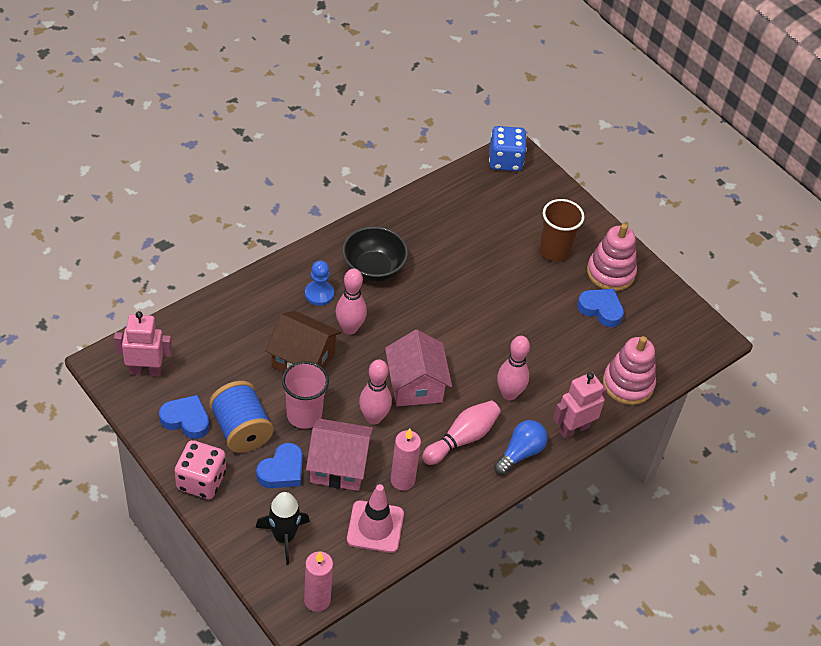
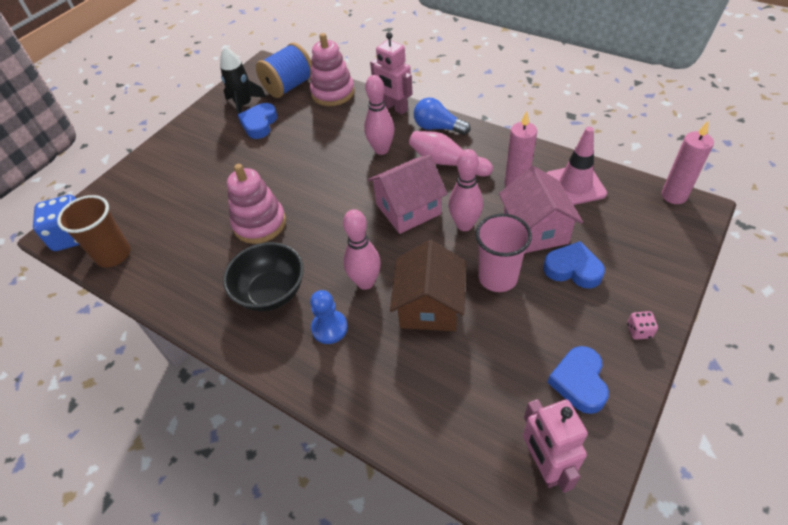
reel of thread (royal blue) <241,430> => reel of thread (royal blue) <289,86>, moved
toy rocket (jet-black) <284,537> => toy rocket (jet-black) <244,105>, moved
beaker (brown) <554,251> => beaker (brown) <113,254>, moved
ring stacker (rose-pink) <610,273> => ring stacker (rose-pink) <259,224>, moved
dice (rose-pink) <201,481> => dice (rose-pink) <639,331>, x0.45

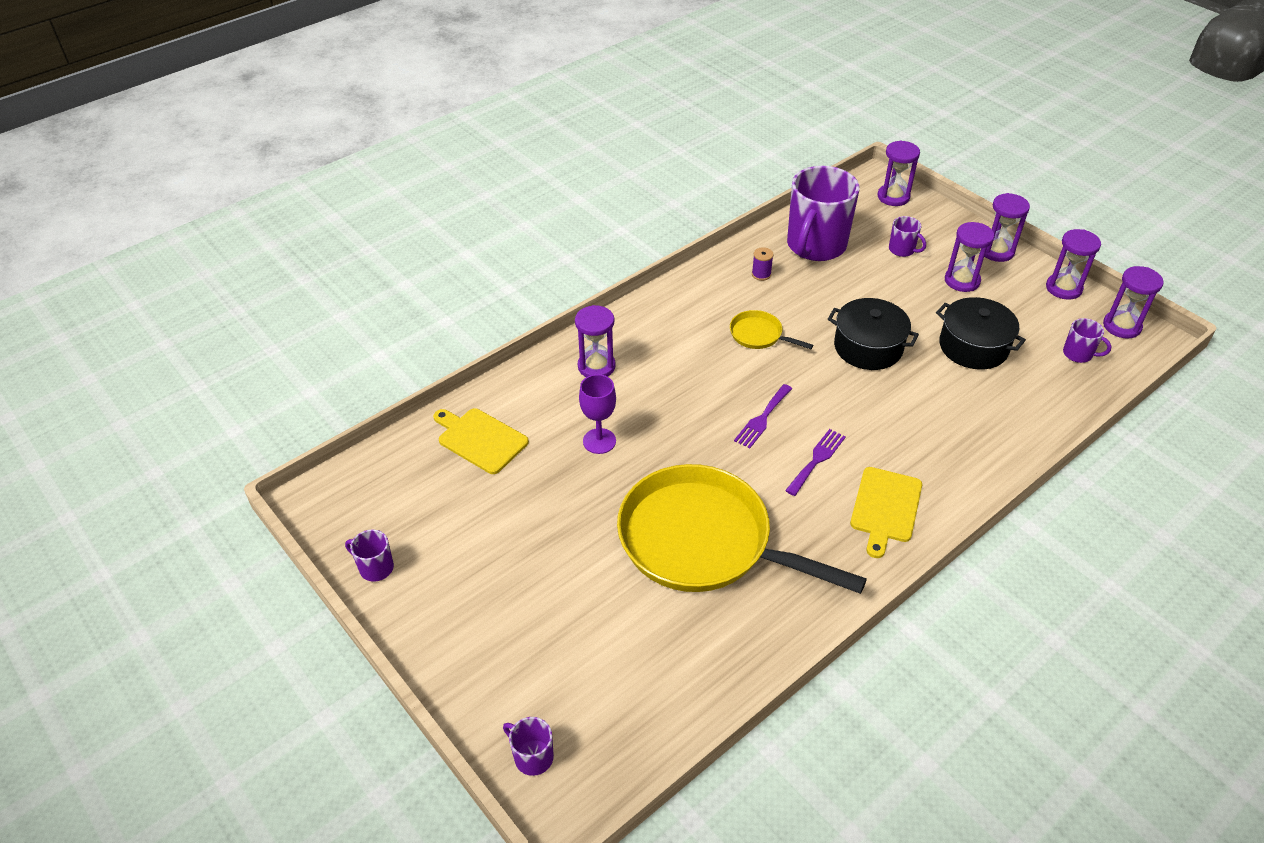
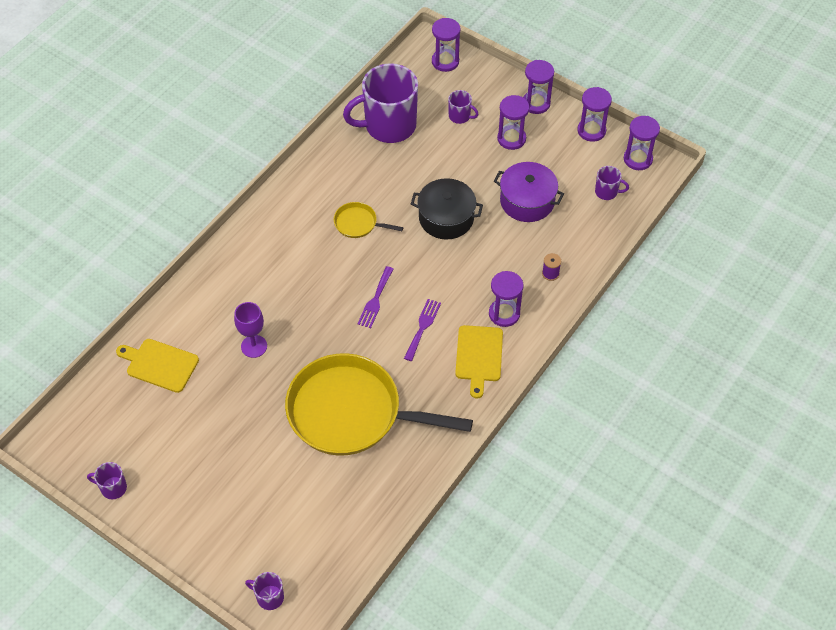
sandglass (purple) <596,366> => sandglass (purple) <504,314>, moved
reel of thread (purple) <761,274> => reel of thread (purple) <550,273>, moved
stockpot (jet-black) <973,346> => stockpot (purple) <527,201>
coffee mug (purple) <815,246> => coffee mug (purple) <388,126>, 60 degrees clockwise

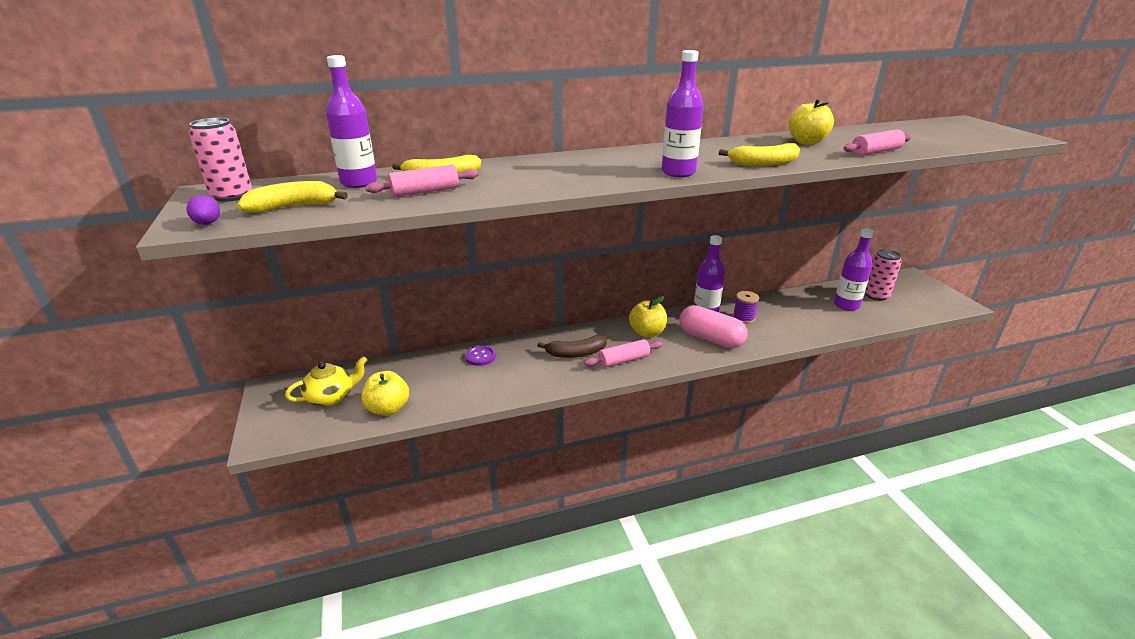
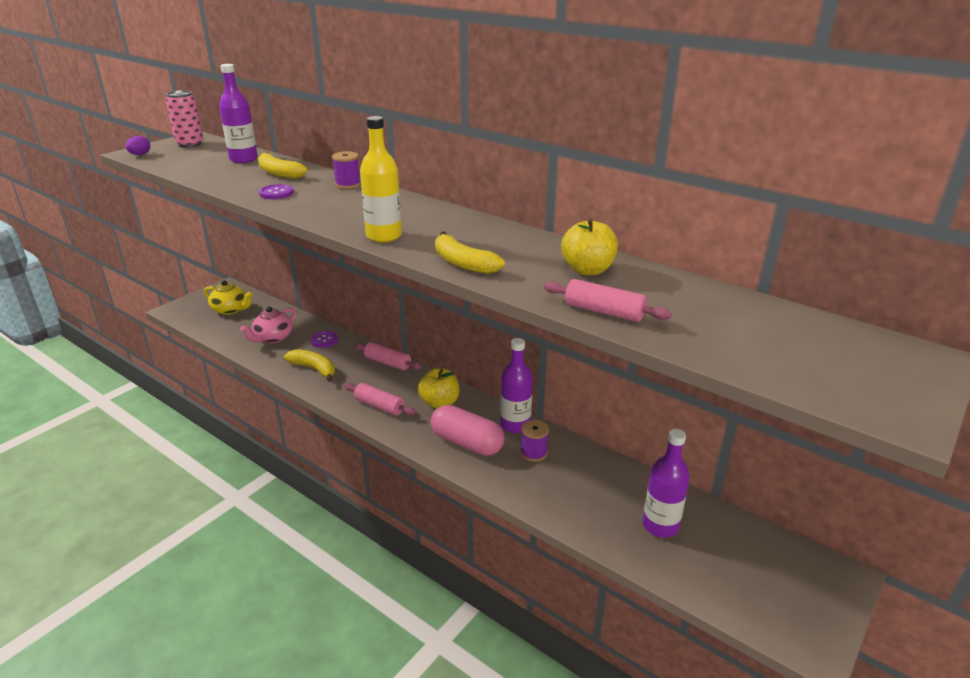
apple fruit (yellow) <388,408> => nothing
toy banana (brown) <576,353> => nothing
tin (rose-pink) <876,295> => nothing
nothing => china teapot (rose-pink) <273,338>
nothing => shirt button (purple) <276,193>
nothing => reel of thread (purple) <348,184>
toy banana (yellow) <293,207> => toy banana (yellow) <314,369>, moved
rolling pin (rose-pink) <425,191> => rolling pin (rose-pink) <387,363>, moved
flask (purple) <678,172> => flask (yellow) <384,236>
pill (rose-pink) <710,338> => pill (rose-pink) <467,443>, 60 degrees counterclockwise

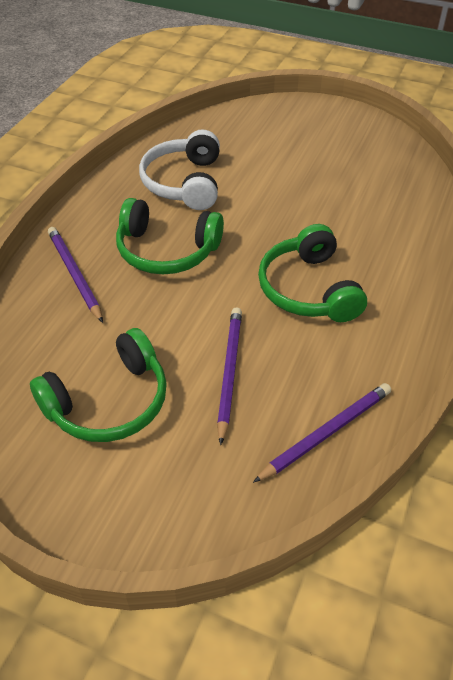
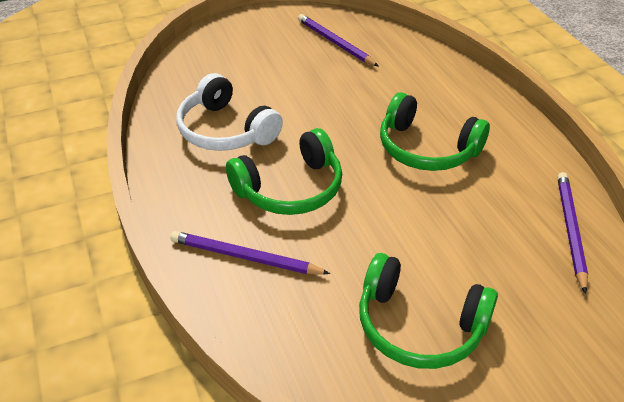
wooden pencil (purple) <229,372> => wooden pencil (purple) <335,43>, moved
headphones (leaf-green) <109,402> => headphones (leaf-green) <419,325>, 105 degrees clockwise

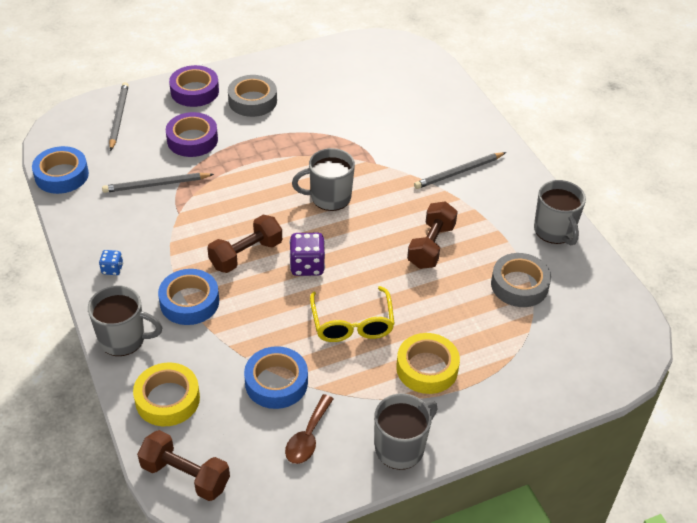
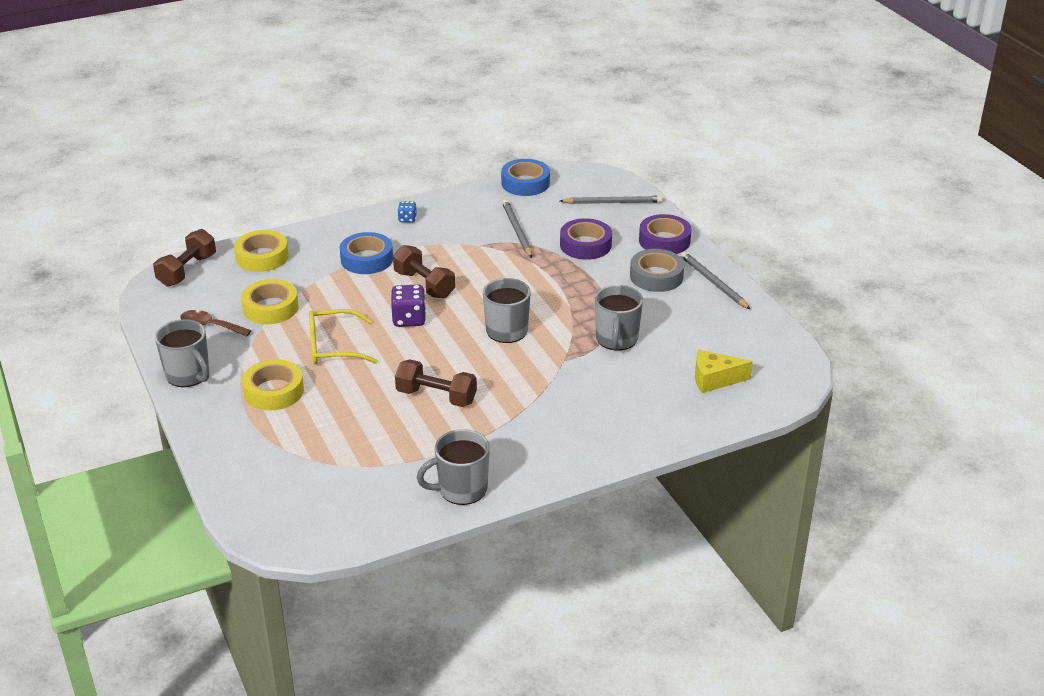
sticky tape (ash-grey) <519,285> => nothing
nothing => cheese wedge (yellow) <714,380>
coffee mug (ash-grey) <124,339> => coffee mug (ash-grey) <616,339>, moved
wooden pencil (ash-grey) <458,172> => wooden pencil (ash-grey) <713,282>, moved
sticky tape (royal blue) <276,382> => sticky tape (yellow) <270,308>

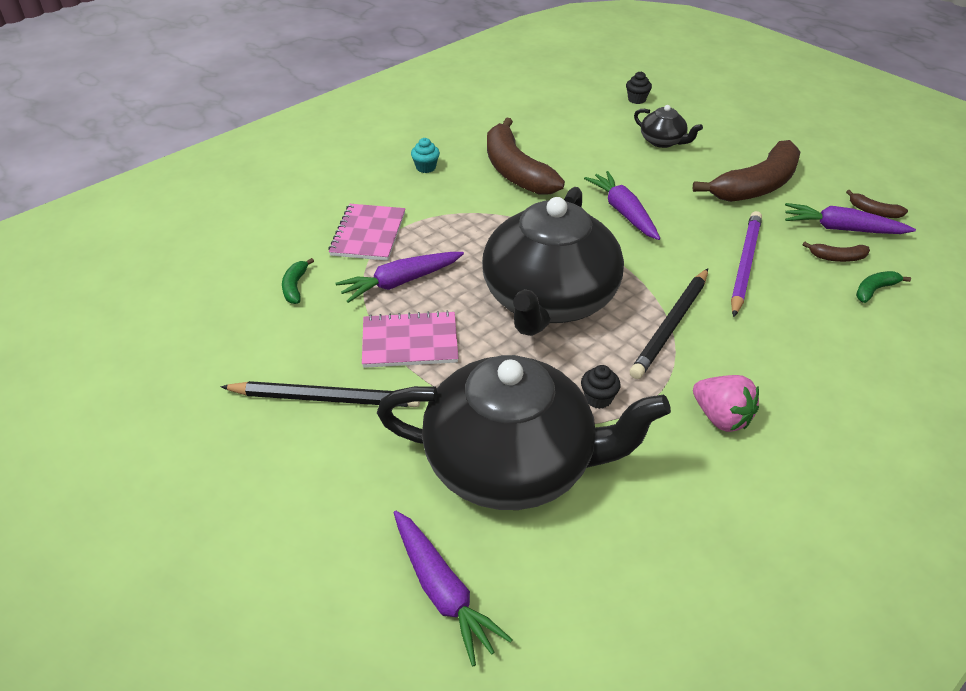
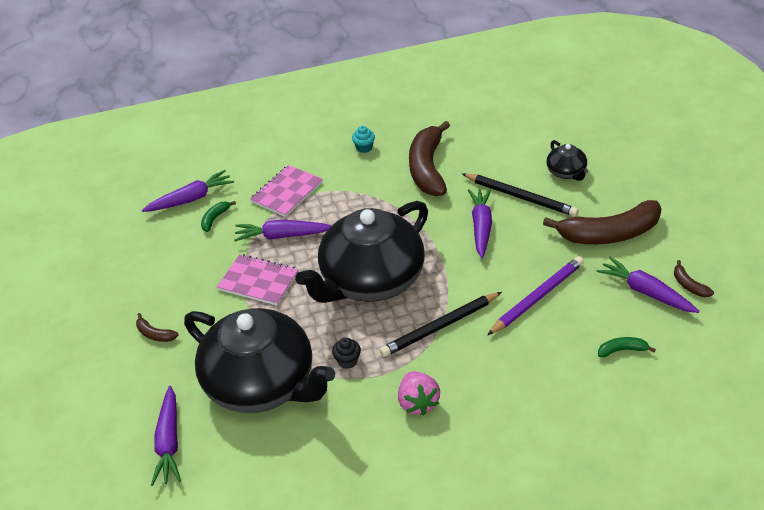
fairy cake (jet-black) <636,99> => nothing
nothing => carrot (purple) <191,199>
wooden pencil (jet-black) <325,398> => wooden pencil (jet-black) <520,197>, moved
toy banana (brown) <837,258> => toy banana (brown) <155,334>, moved

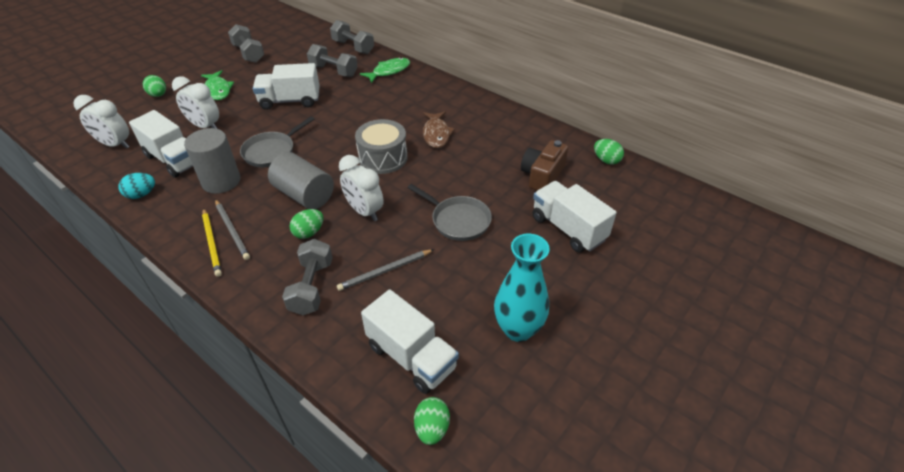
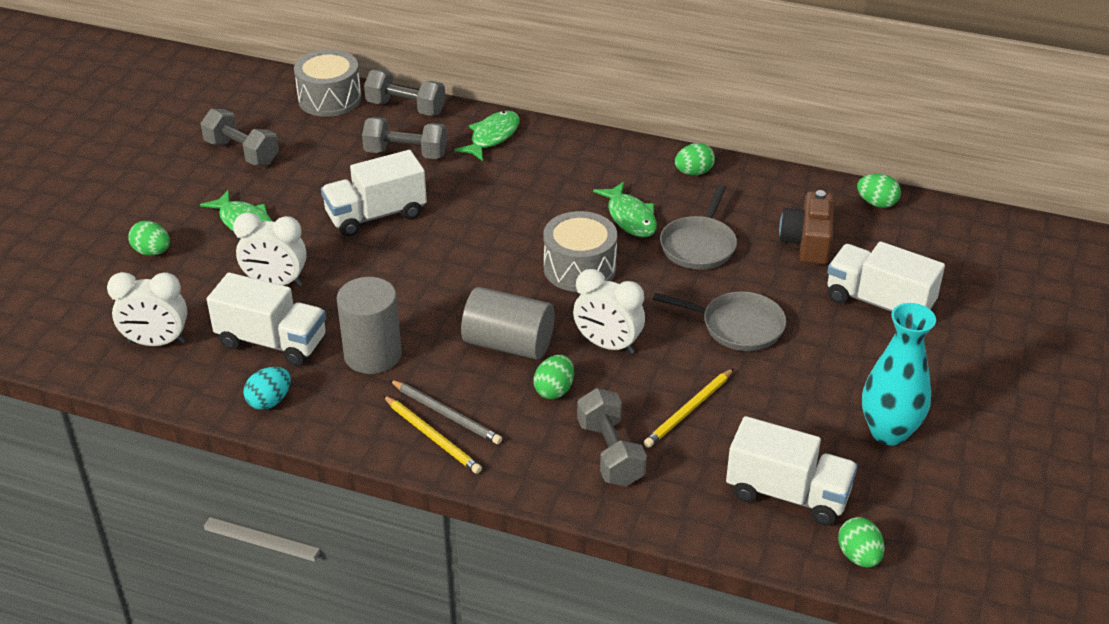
nothing => toy drum (ash-grey) <329,99>
nothing => egg (leaf-green) <693,172>
skillet (ash-grey) <272,151> => skillet (ash-grey) <699,245>, moved
wooden pencil (ash-grey) <385,271> => wooden pencil (yellow) <688,410>
fish (brown) <436,134> => fish (leaf-green) <630,217>

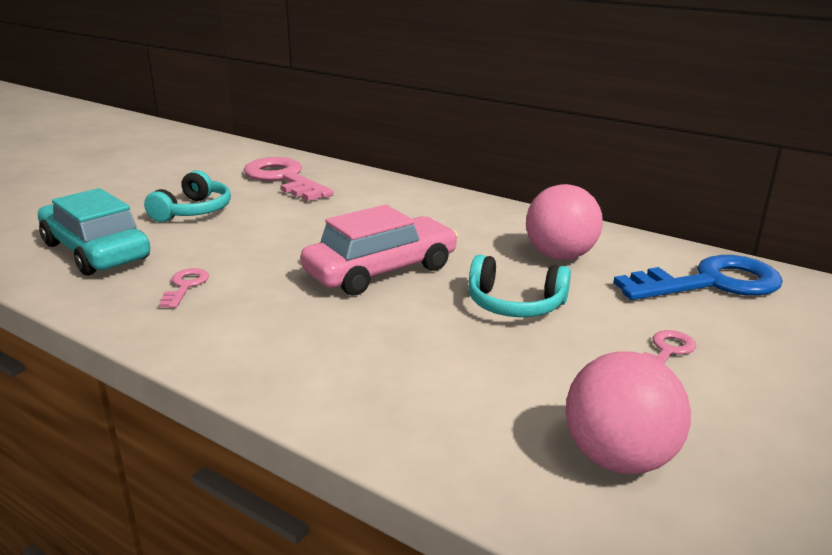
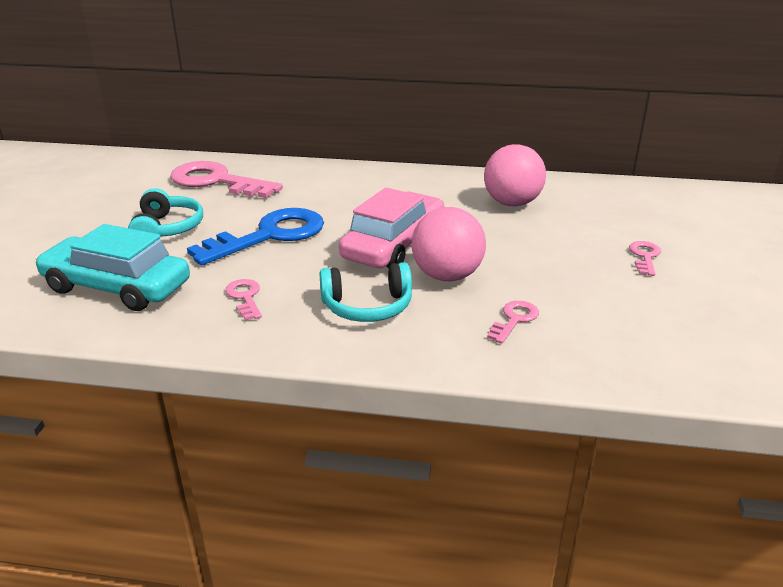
nothing => latchkey (rose-pink) <514,319>
headphones (turquoise) <515,304> => headphones (turquoise) <367,307>, moved
ball (rose-pink) <618,458> => ball (rose-pink) <447,276>, moved
latchkey (royal blue) <711,283> => latchkey (royal blue) <270,235>, moved

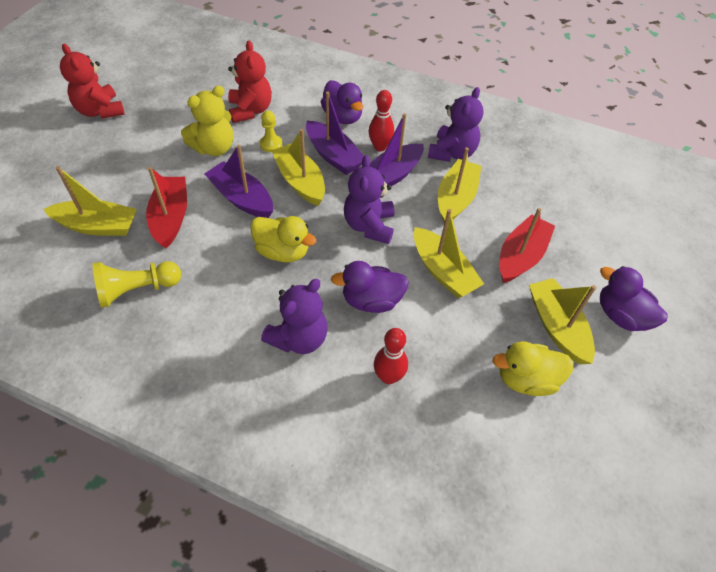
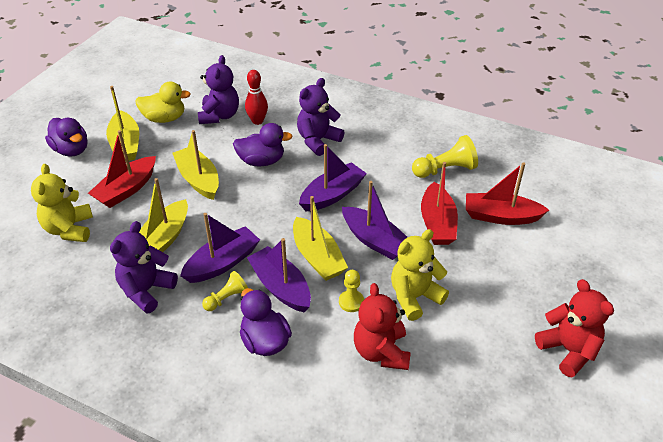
nothing => teddy (yellow) <69,229>
teddy (purple) <369,226> => teddy (purple) <219,116>, moved
rubber duck (yellow) <283,251> => boat (purple) <332,195>
skittle (red) <380,147> => chess pawn (yellow) <227,298>
boat (yellow) <97,226> => boat (red) <500,216>

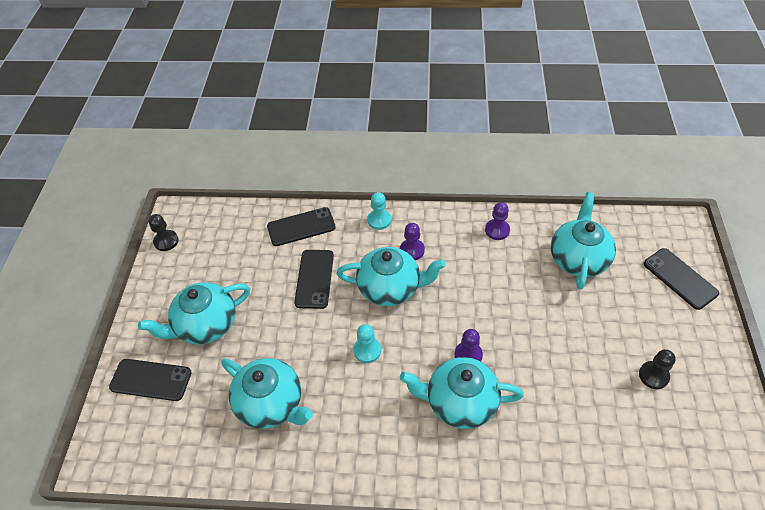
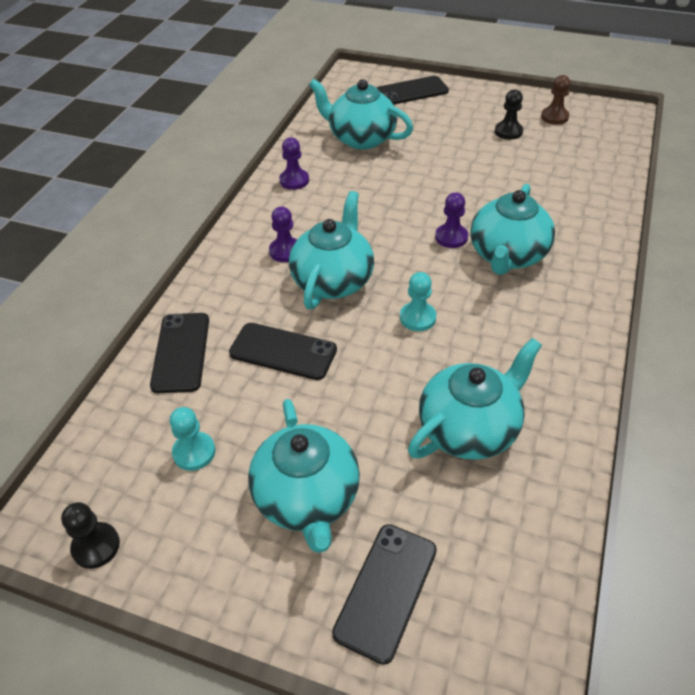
nothing => chess pawn (brown) <554,117>
chess pawn (turquoise) <379,220> => chess pawn (turquoise) <194,452>, moved

